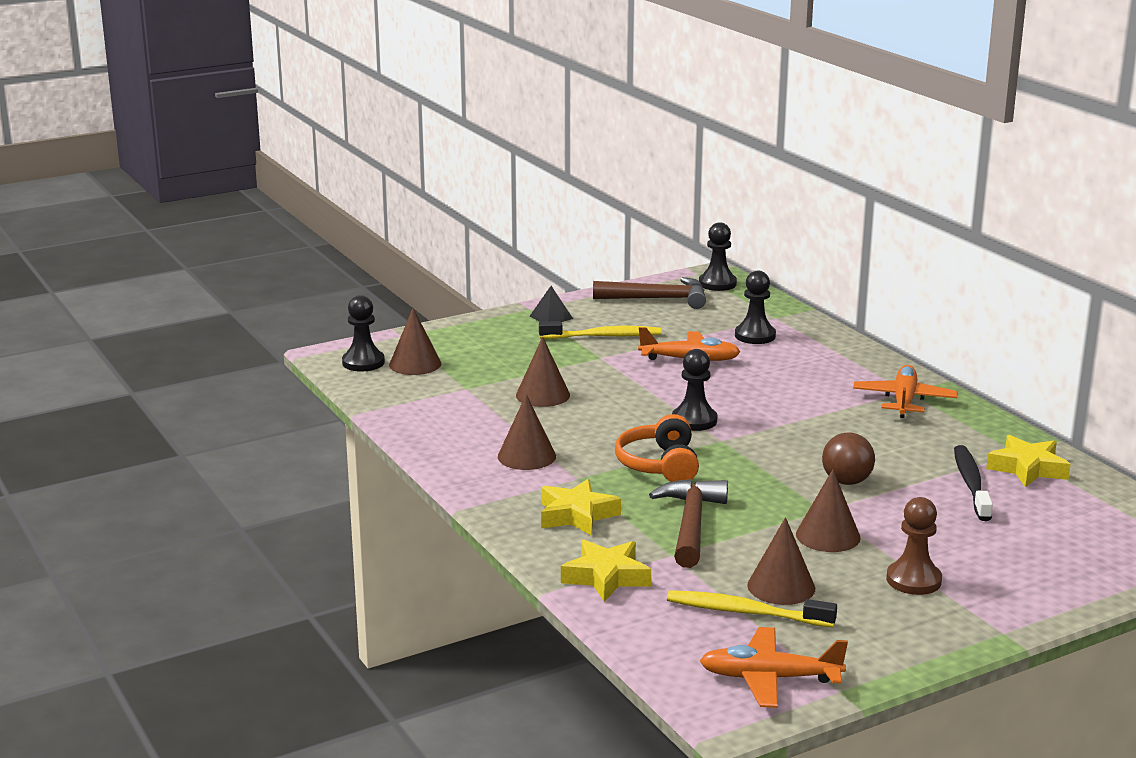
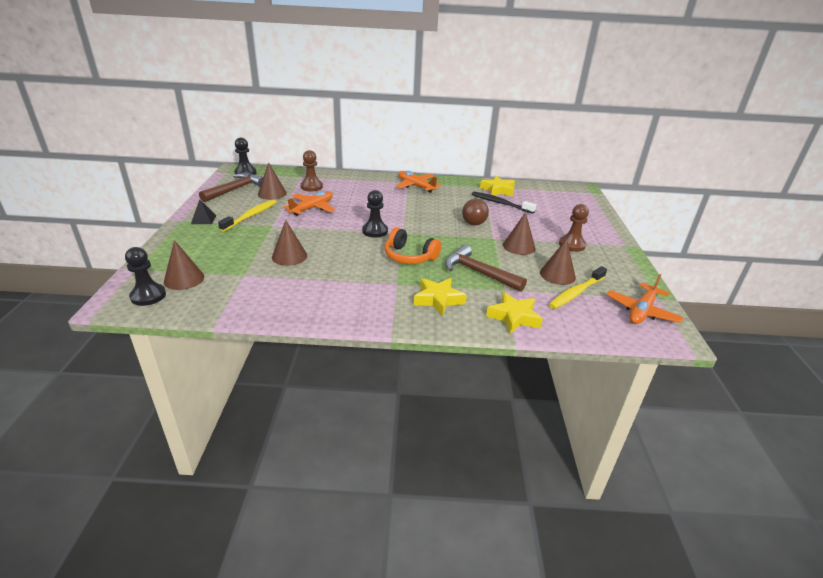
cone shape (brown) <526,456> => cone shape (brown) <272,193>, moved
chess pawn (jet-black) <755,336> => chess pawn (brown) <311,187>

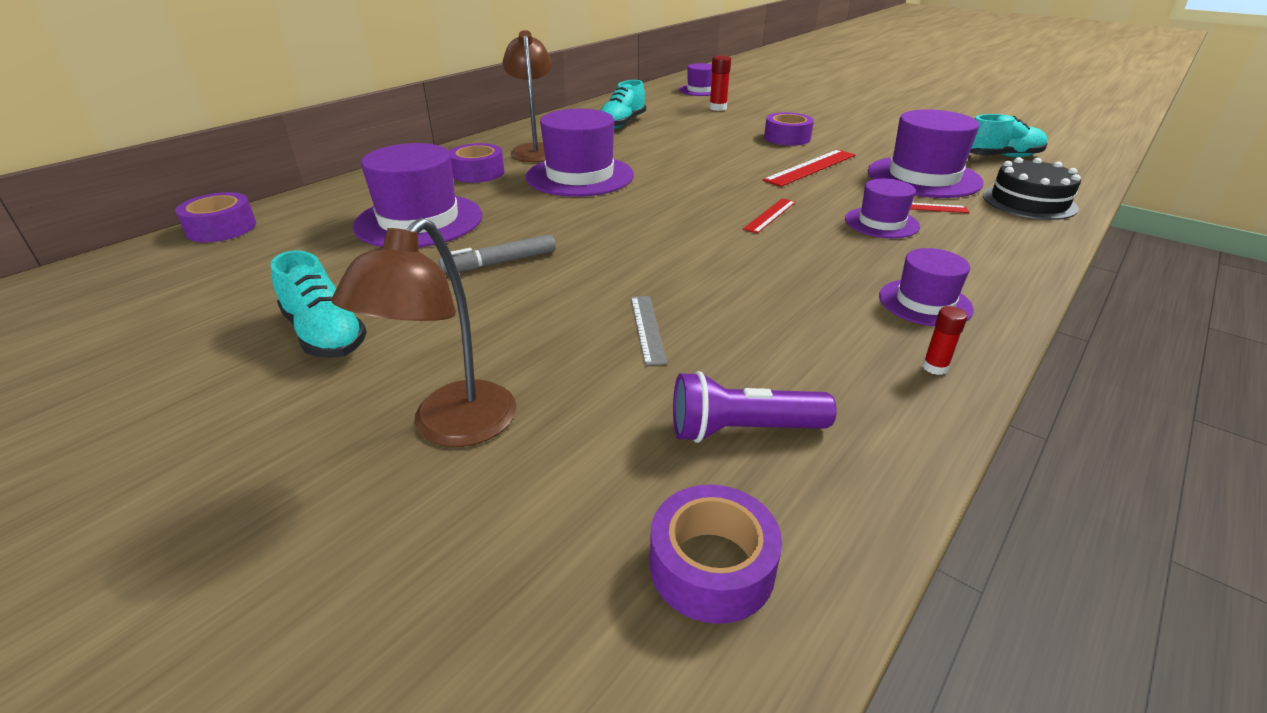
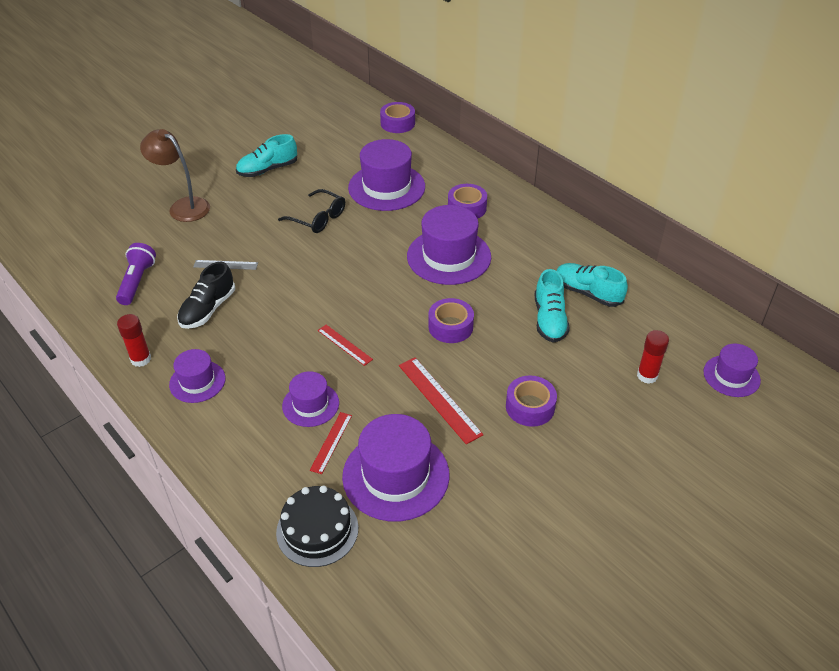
reading lamp (brown) <535,150> => nothing
nothing => sneaker (jet-black) <208,309>
sticky tape (purple) <712,566> => sticky tape (purple) <450,327>, moved
sneaker (turquoise) <1001,157> => sneaker (turquoise) <549,319>, moved
marker pen (ash-grey) <500,262> => spectacles (jet-black) <318,218>
glue (red) <935,367> => glue (red) <141,359>, x1.58

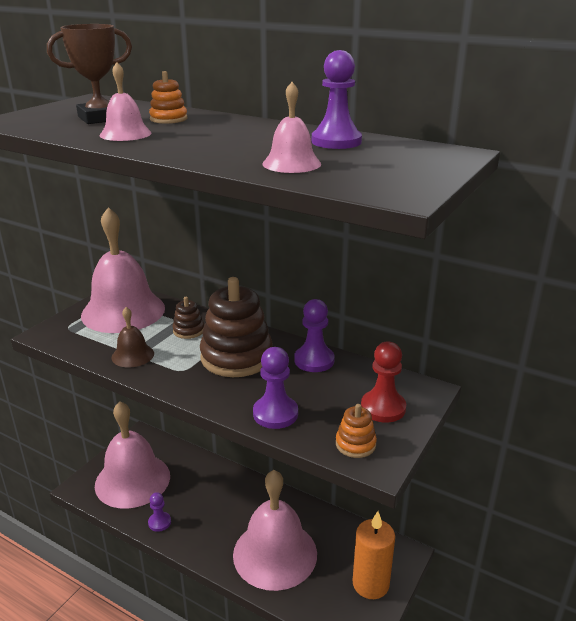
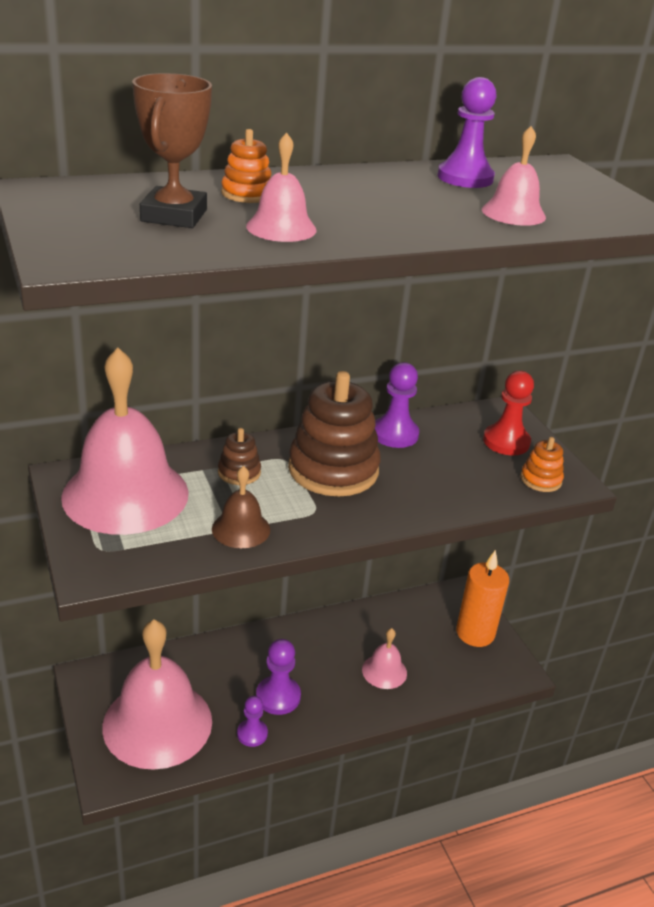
chess pawn (purple) <275,414> => chess pawn (purple) <278,696>, moved
bell (rose-pink) <275,553> => bell (rose-pink) <384,671>, x0.45

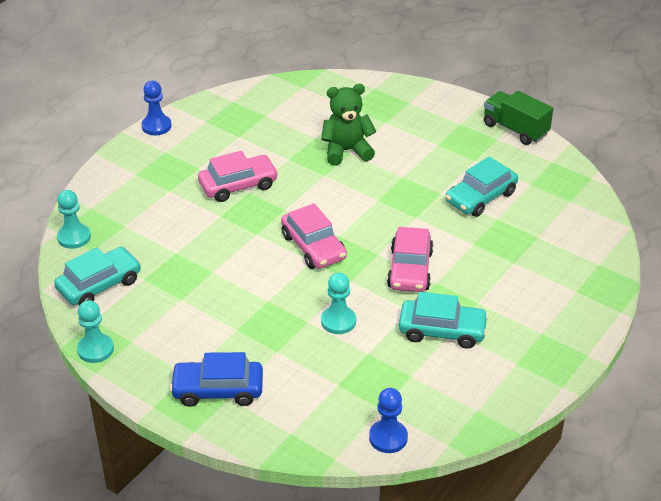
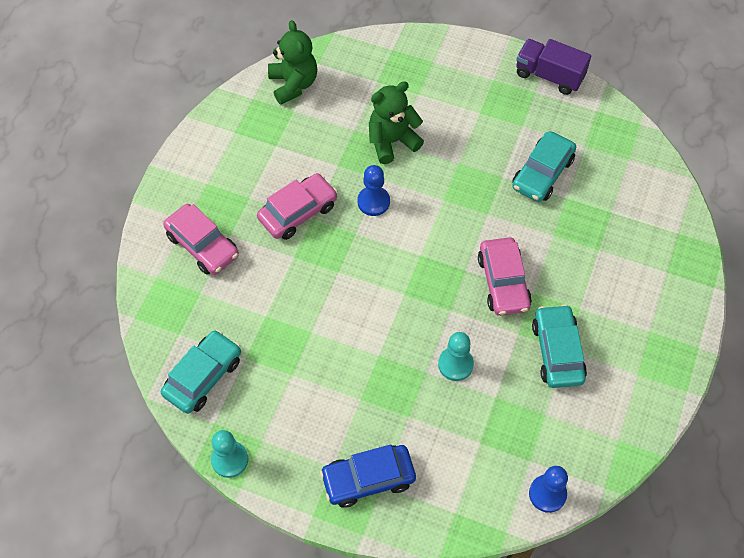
chess pawn (turquoise) <74,237> => nothing
nothing => teddy (leaf-green) <293,84>
chess pawn (royal blue) <156,126> => chess pawn (royal blue) <373,202>, moved
car (rose-pink) <313,247> => car (rose-pink) <202,245>, moved
toy truck (leaf-green) <515,129> => toy truck (purple) <549,75>
car (turquoise) <442,331> => car (turquoise) <557,351>, 90 degrees counterclockwise

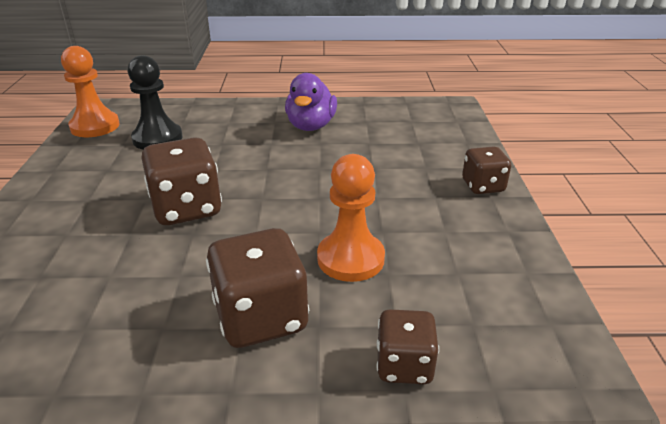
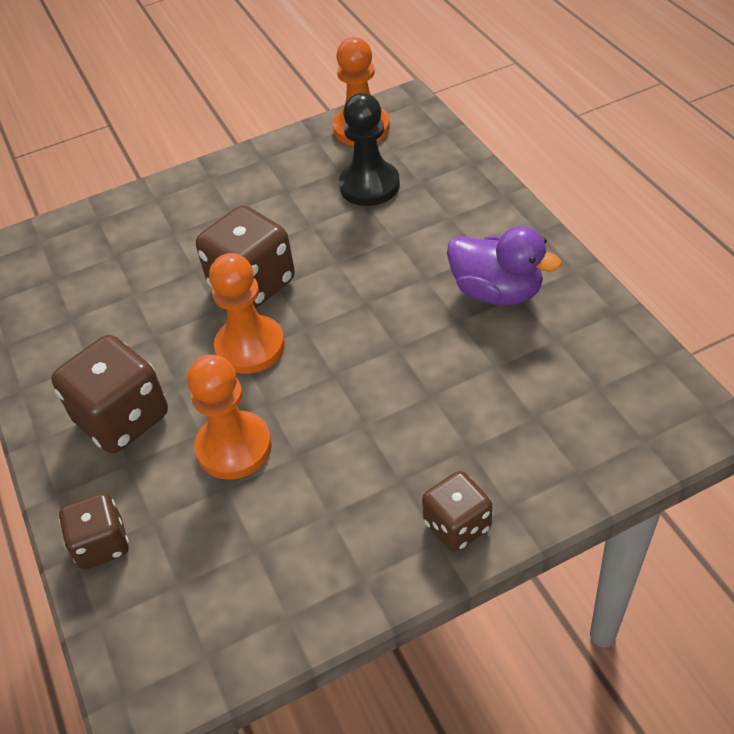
nothing => chess pawn (orange) <250,347>
rubber duck (purple) <311,126> => rubber duck (purple) <497,292>, 135 degrees counterclockwise

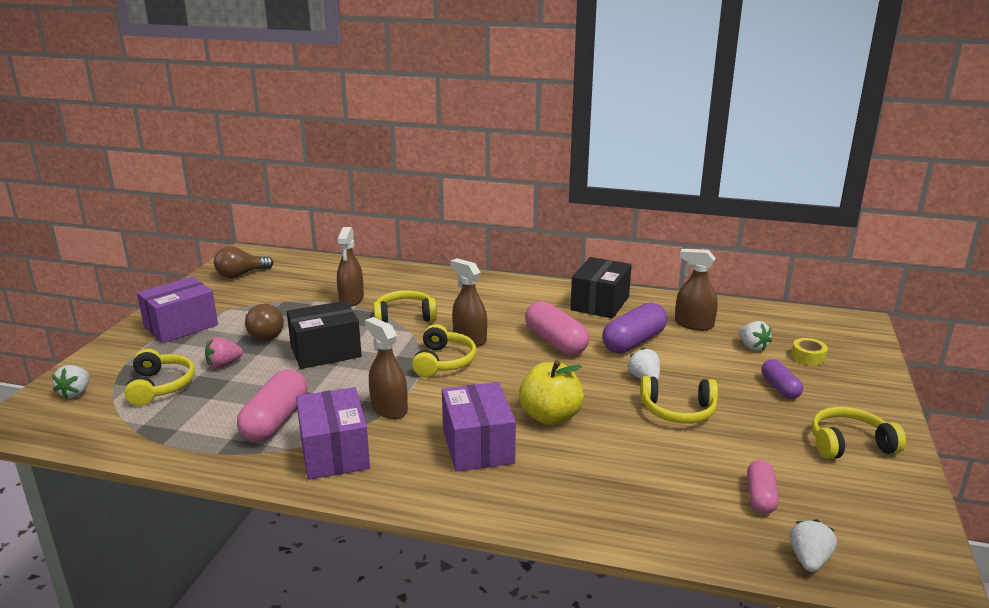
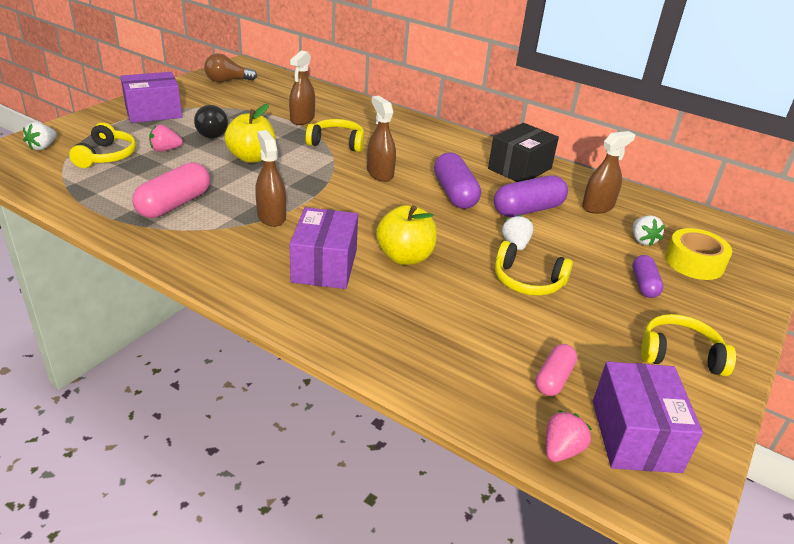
headphones (yellow) <443,361> => nothing
package (purple) <334,452> => package (purple) <635,435>, moved
package (jet-black) <325,351> => apple fruit (yellow) <252,158>
light bulb (brown) <263,334> => light bulb (jet-black) <212,133>
pill (rose-pink) <555,342> => pill (purple) <454,193>
strawberry (white) <809,560> => strawberry (rose-pink) <561,450>
spray cleaner (brown) <694,324> => spray cleaner (brown) <598,207>, 105 degrees clockwise
sticky tape (yellow) <808,357> => sticky tape (yellow) <694,262>, x1.71

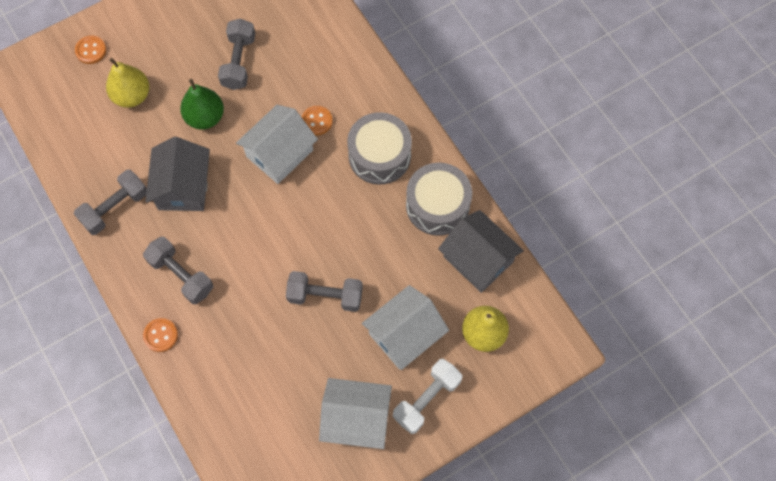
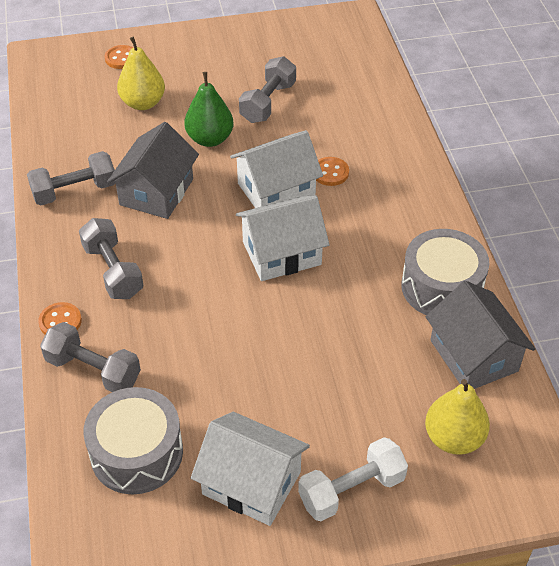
dumbbell (ash-grey) <325,296> => dumbbell (ash-grey) <93,370>, moved
toy drum (ash-grey) <379,155> => toy drum (ash-grey) <137,453>, moved
house (white) <404,334> => house (white) <281,253>, moved

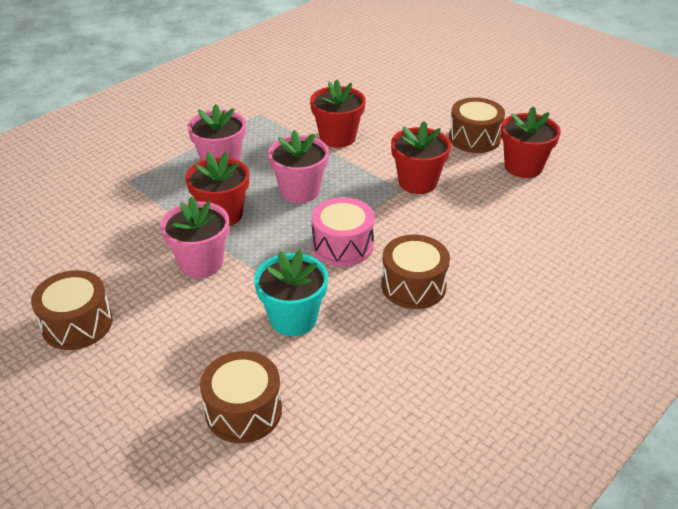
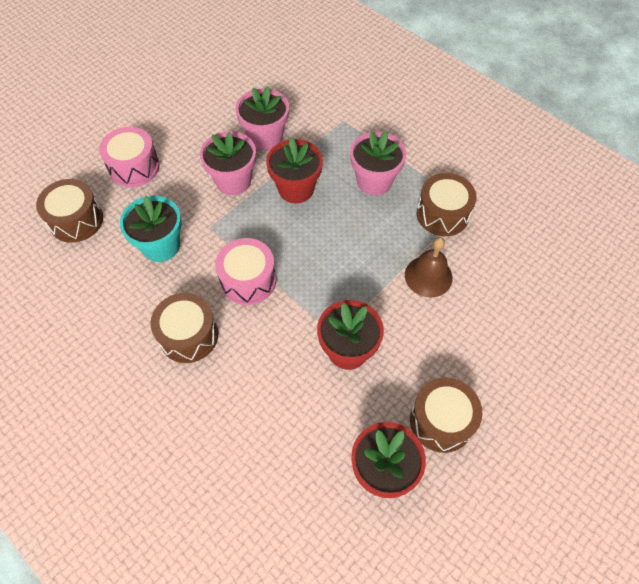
nothing => toy drum (rose-pink) <134,167>
toy drum (brown) <77,324> => toy drum (brown) <442,214>, moved
plant pot (rose-pink) <300,191> => plant pot (rose-pink) <265,137>, moved
plant pot (red) <337,137> => bell (brown) <428,276>

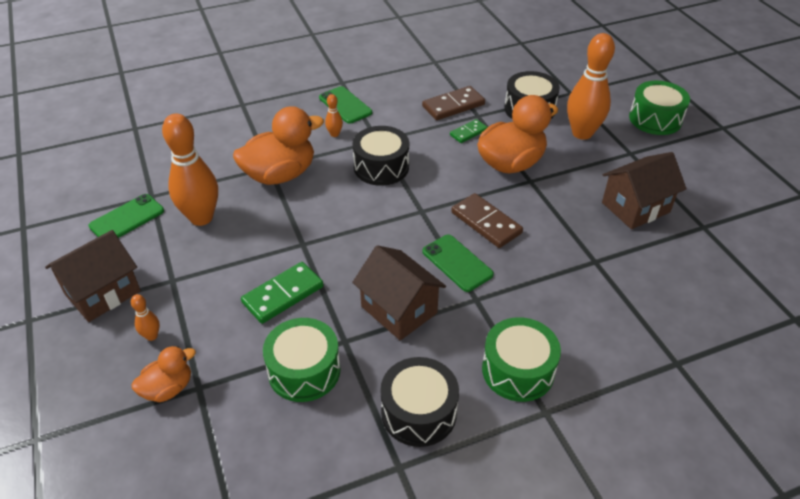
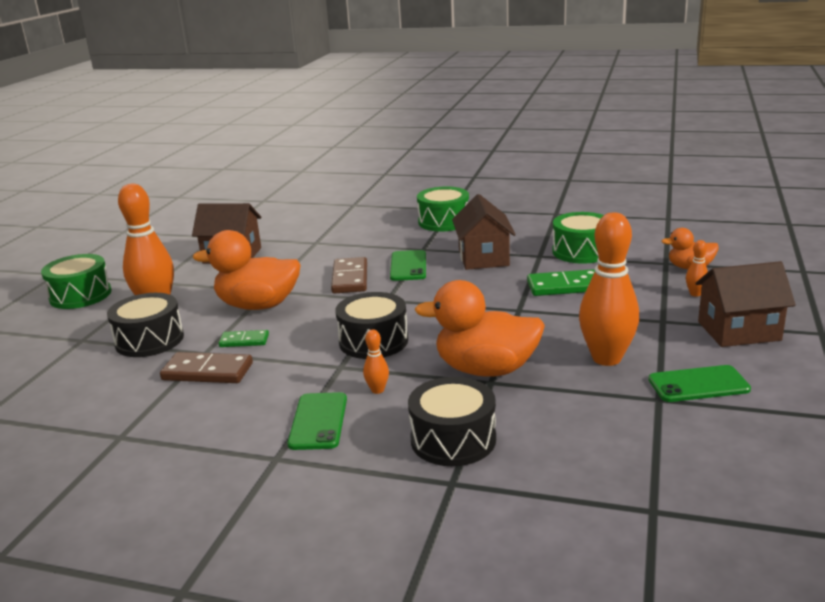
toy drum (jet-black) <418,412> => toy drum (jet-black) <453,439>, moved

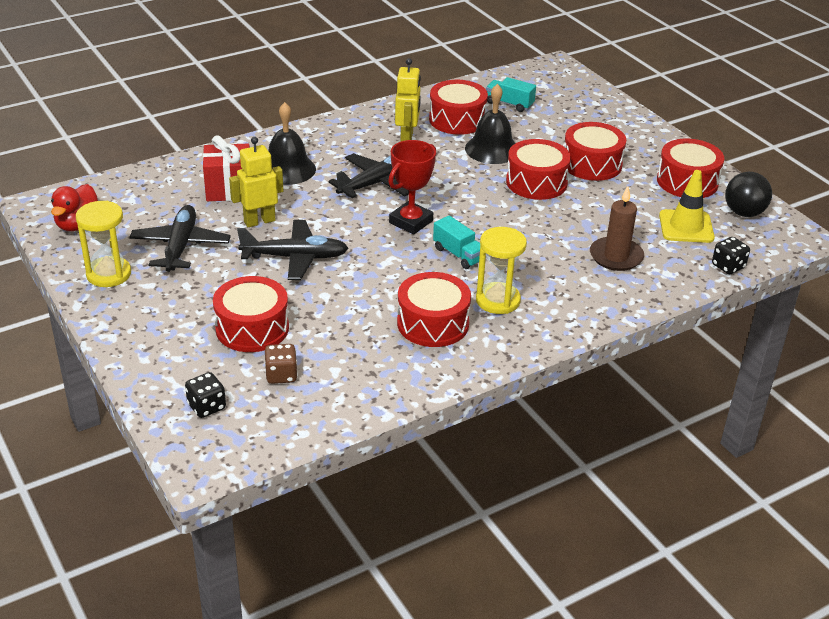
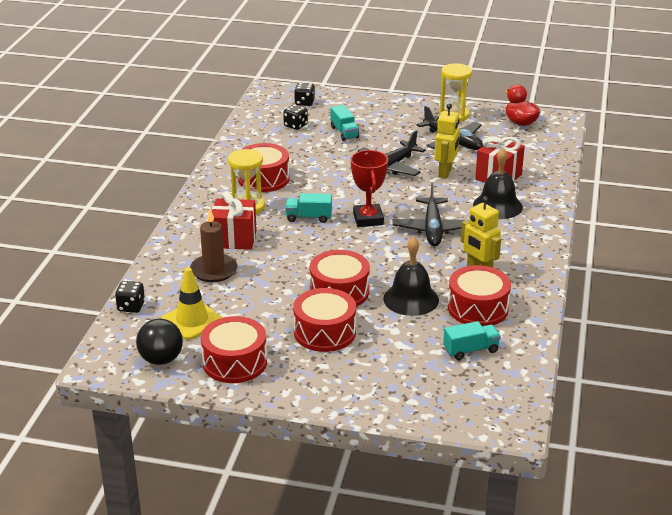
nothing => wrapped gift (red) <234,239>
toy drum (red) <252,328> => toy truck (turquoise) <344,132>
dice (brown) <281,375> => dice (jet-black) <295,125>

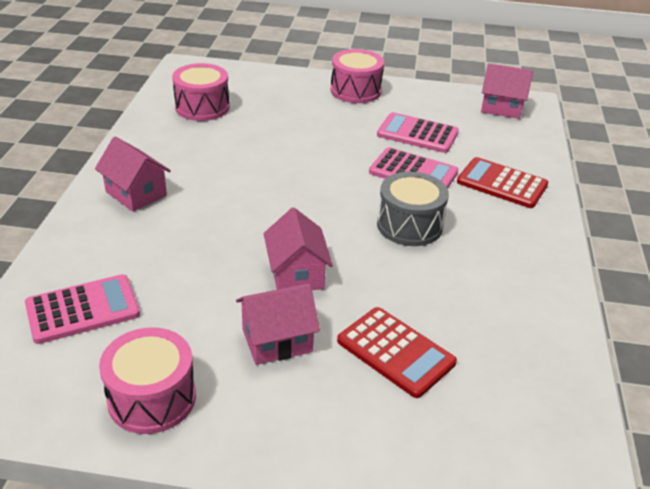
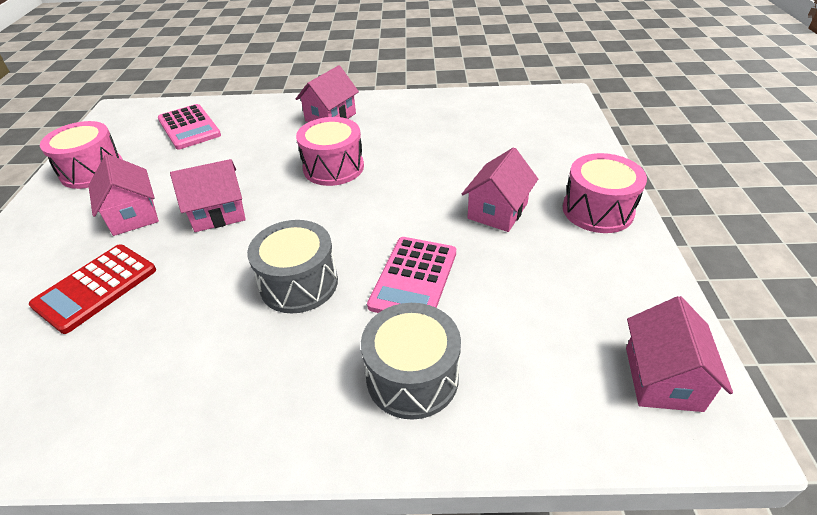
calculator (rose-pink) <417,134> => nothing
nothing => house (rose-pink) <497,211>
toy drum (rose-pink) <202,107> => toy drum (rose-pink) <333,167>, moved
calculator (red) <502,183> => toy drum (ash-grey) <412,377>

